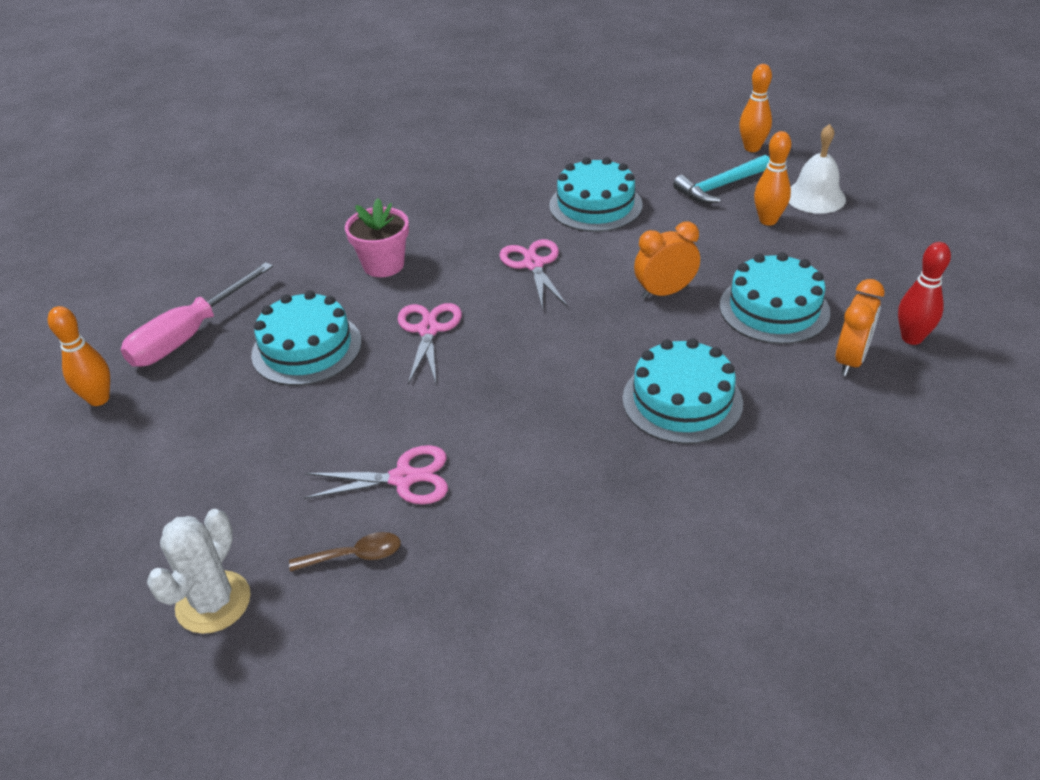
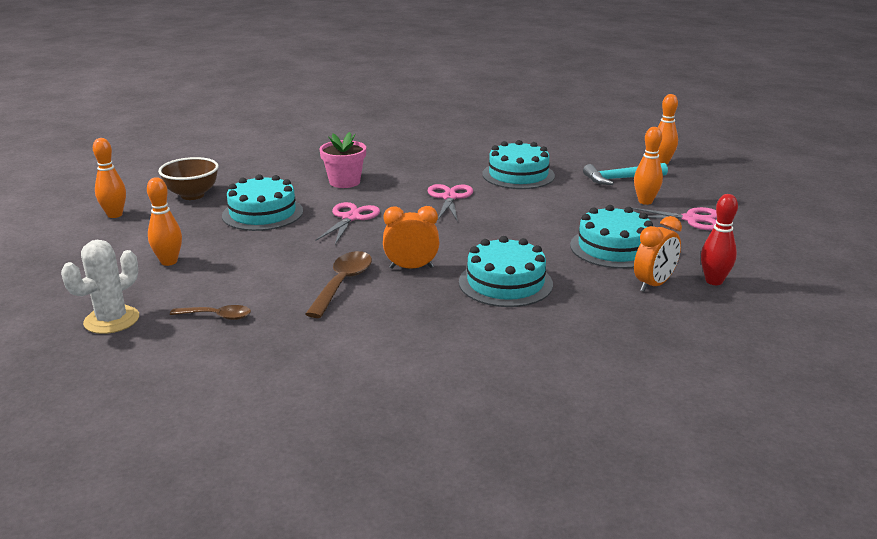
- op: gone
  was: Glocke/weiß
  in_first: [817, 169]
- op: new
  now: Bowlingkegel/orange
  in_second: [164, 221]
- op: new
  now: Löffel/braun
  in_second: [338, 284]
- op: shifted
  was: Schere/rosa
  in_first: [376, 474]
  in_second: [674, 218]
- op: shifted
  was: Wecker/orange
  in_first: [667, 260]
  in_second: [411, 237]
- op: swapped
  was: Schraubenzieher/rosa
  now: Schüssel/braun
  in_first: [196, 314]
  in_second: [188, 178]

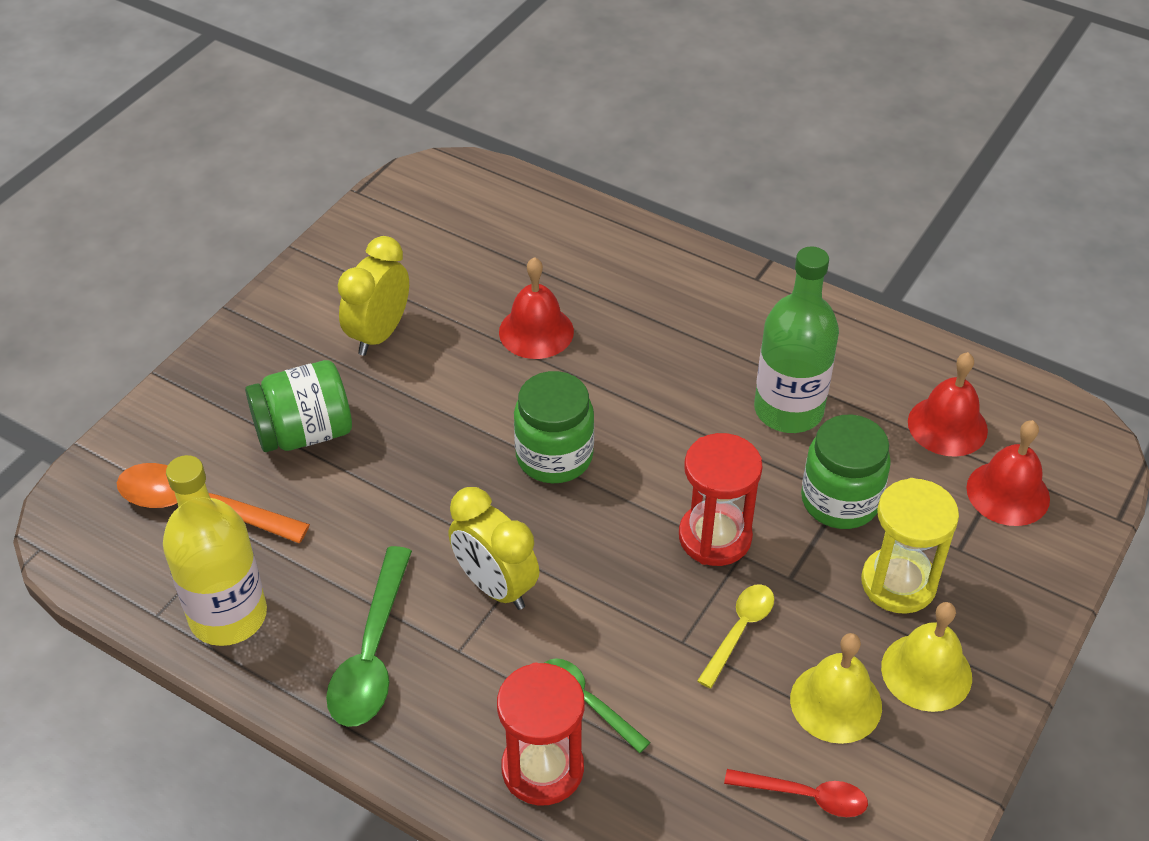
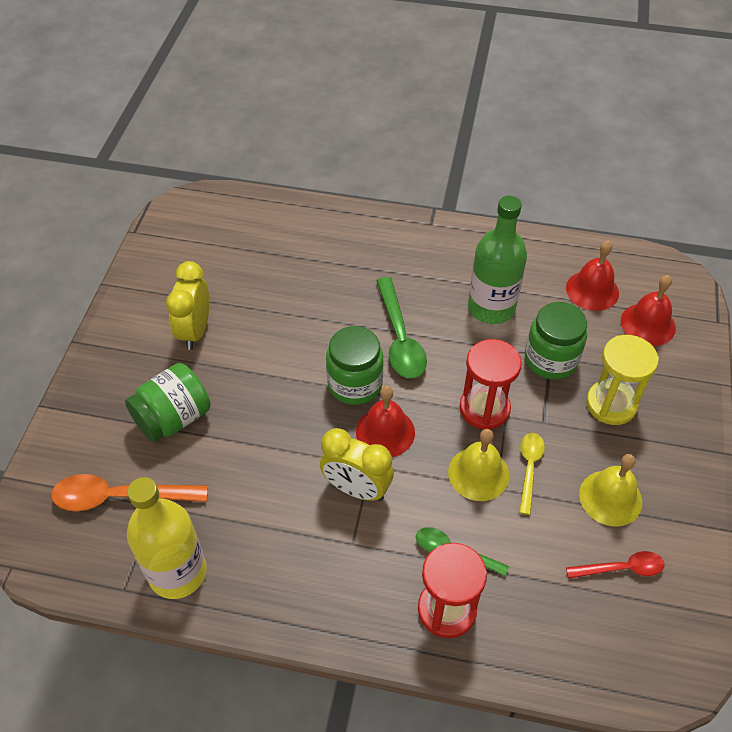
- op: shifted
  was: Löffel/grün
  in_first: [369, 636]
  in_second: [401, 327]
- op: shifted
  was: Glocke/rot
  in_first: [536, 308]
  in_second: [385, 421]
- op: shifted
  was: Glocke/gelb
  in_first: [926, 657]
  in_second: [479, 465]

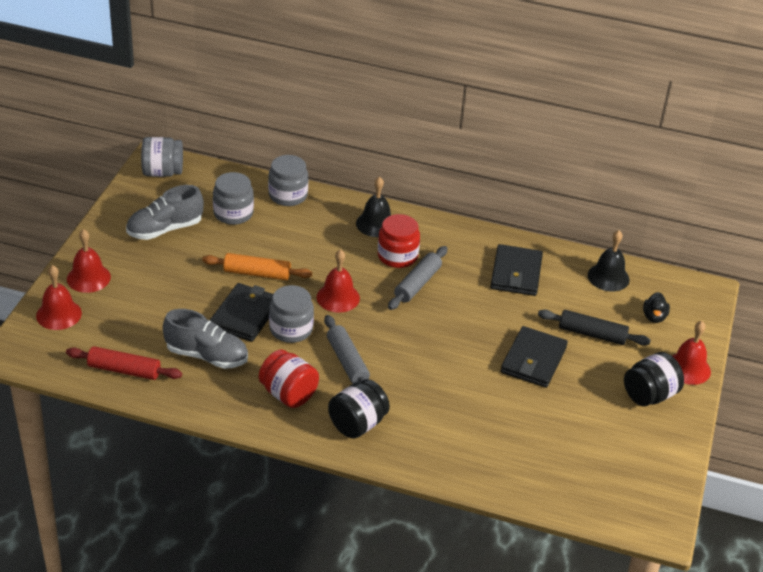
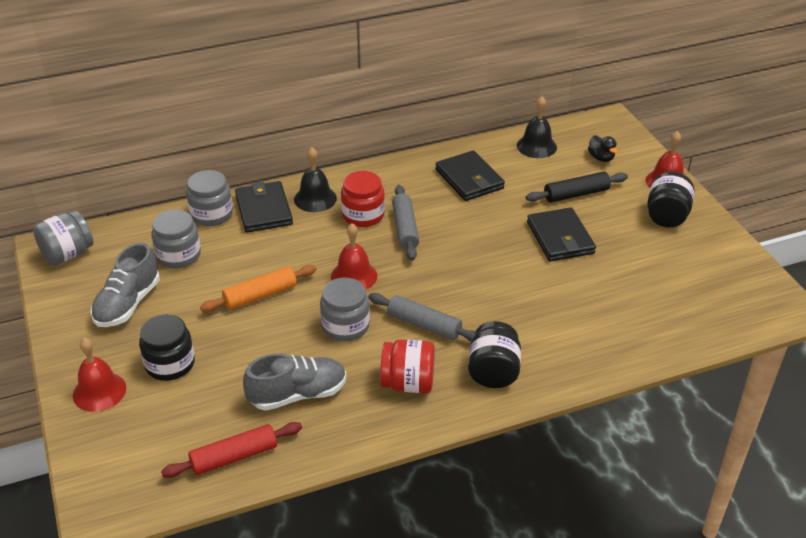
- op: gone
  was: Glocke/rot
  in_first: [59, 297]
- op: new
  now: Einmachglas/schwarz
  in_second: [167, 347]
- op: shifted
  was: Geldbörse/schwarz
  in_first: [241, 312]
  in_second: [264, 207]

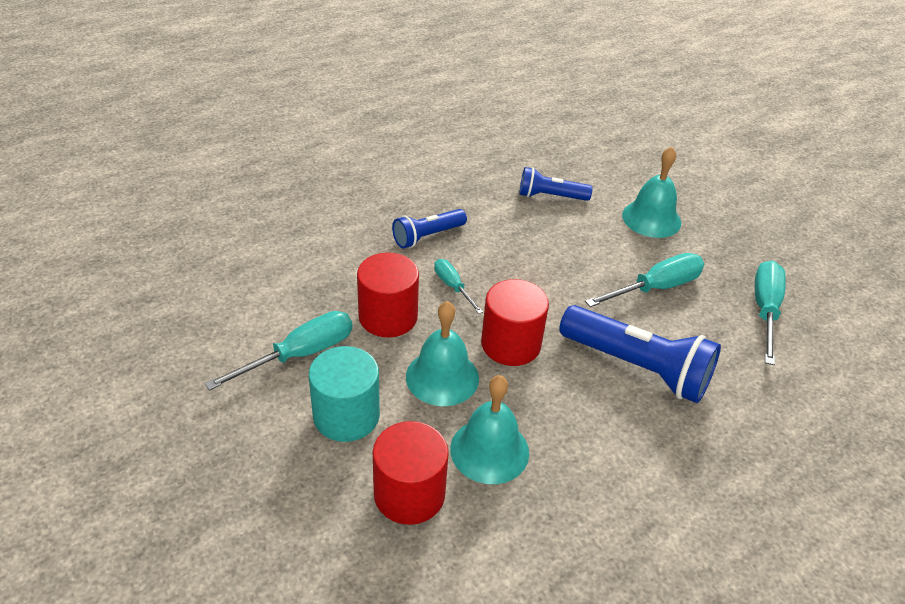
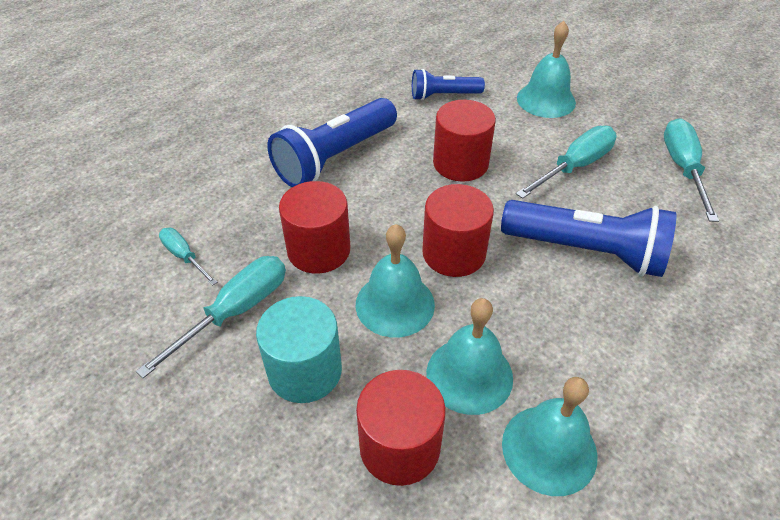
- op: new
  now: Vollzylinder/rot
  in_second: [464, 141]
- op: new
  now: Glocke/türkis
  in_second: [549, 436]
- op: shifted
  was: Schraubenzieher/türkis
  in_first: [458, 286]
  in_second: [188, 257]
- op: scaled
  was: Taschenlampe/blau
  in_first: [429, 228]
  in_second: [332, 142]
  ratio: 1.75

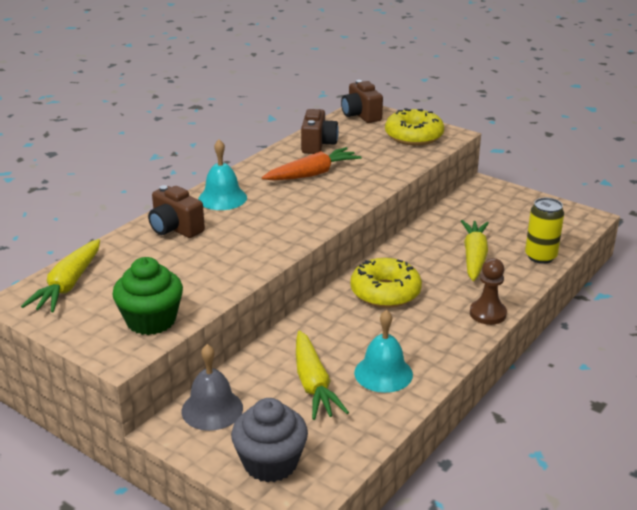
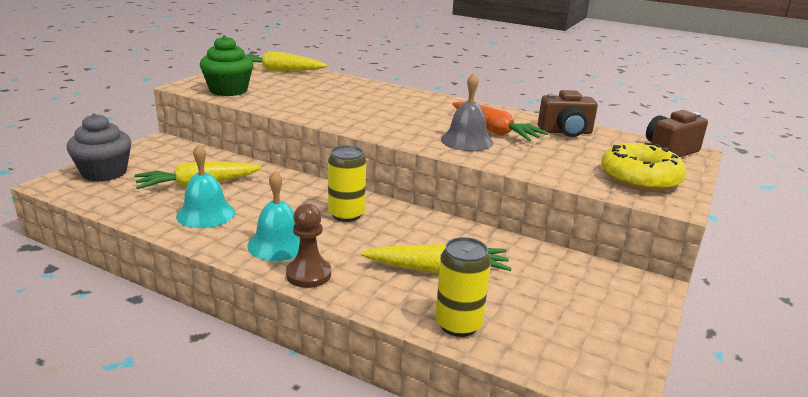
- op: gone
  was: Kamera/braun
  in_first: [176, 211]
- op: shifted
  was: Glocke/grau
  in_first: [212, 387]
  in_second: [467, 112]
- op: shifted
  was: Glocke/türkis
  in_first: [222, 174]
  in_second: [273, 216]
- op: swapped
  was: Donut/gelb
  now: Dose/gelb
  in_first: [386, 283]
  in_second: [347, 183]

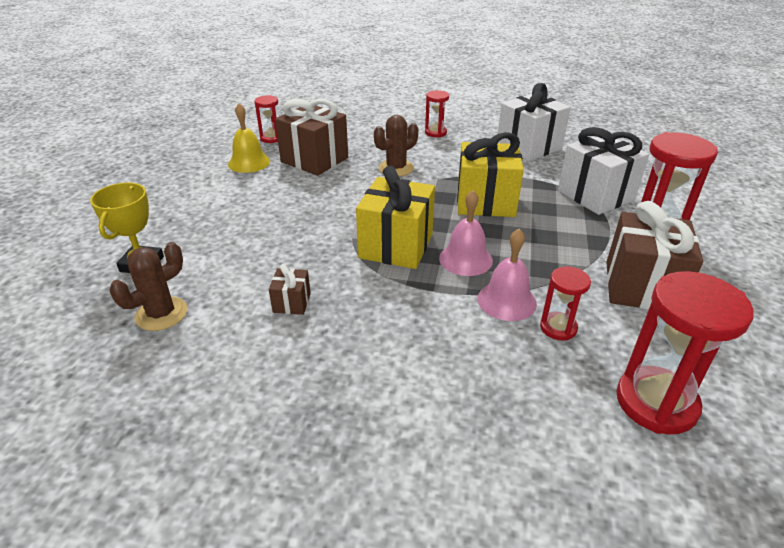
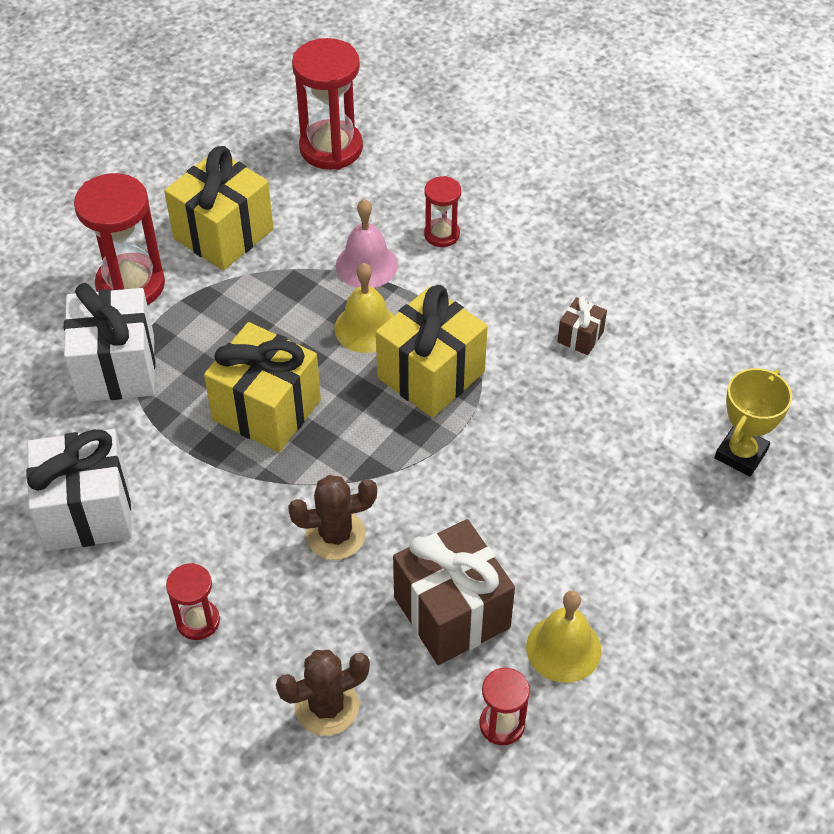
- op: shifted
  was: Kaktus/braun
  in_first: [148, 286]
  in_second: [323, 693]
- op: shifted
  was: Sanduhr/rot
  in_first: [565, 303]
  in_second: [442, 211]
- op: repainted
  was: Glocke/rosa
  now: Glocke/gelb
  in_first: [466, 233]
  in_second: [364, 308]
- op: repainted
  was: Geschenk/braun
  now: Geschenk/gelb
  in_first: [654, 255]
  in_second: [219, 208]

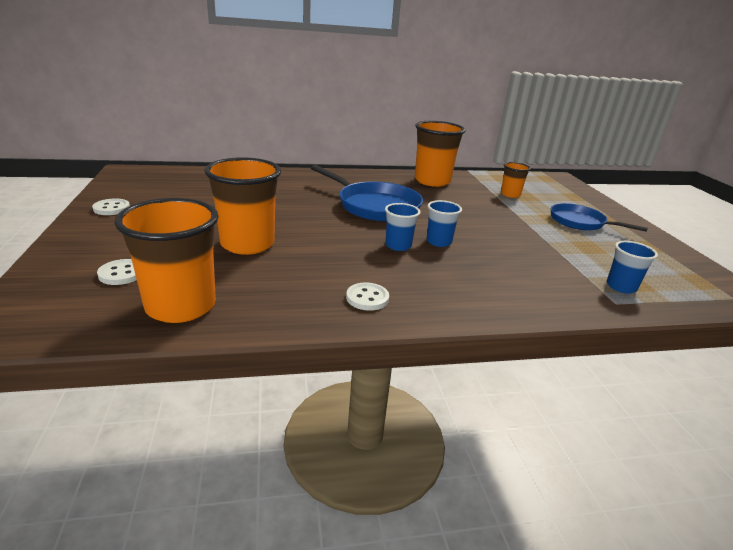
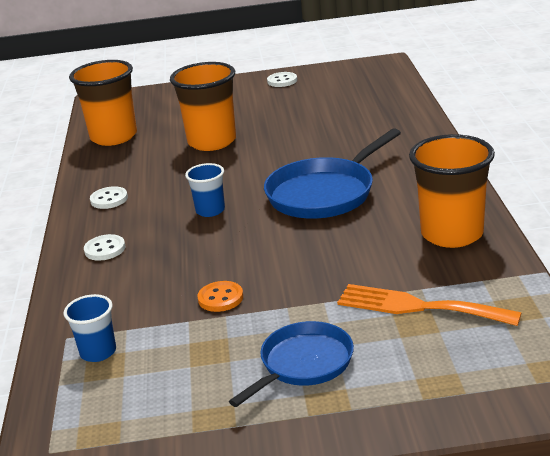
- op: gone
  was: Becher/blau
  in_first: [444, 223]
- op: new
  now: Knopf/orange
  in_second: [220, 296]
- op: shifted
  was: Knopf/weiß
  in_first: [117, 272]
  in_second: [105, 247]
- op: swapped
  was: Becher/orange
  now: Gabel/orange
  in_first: [516, 180]
  in_second: [429, 305]

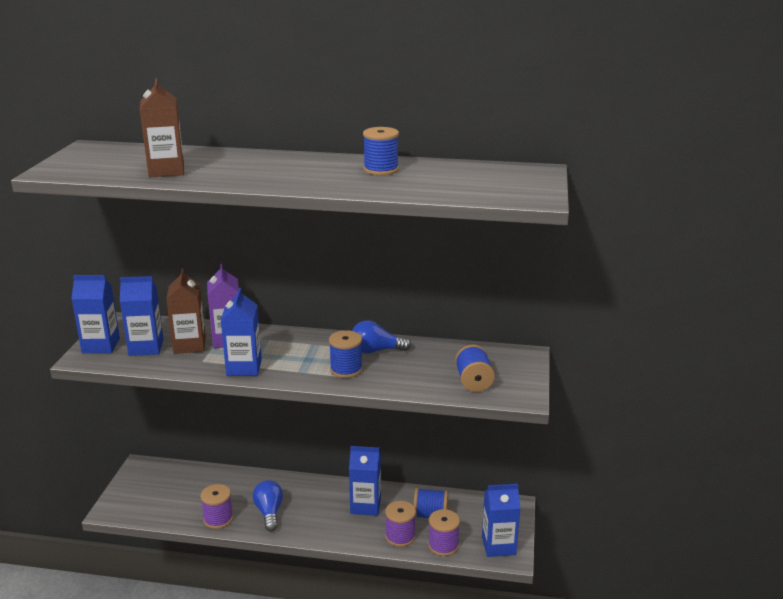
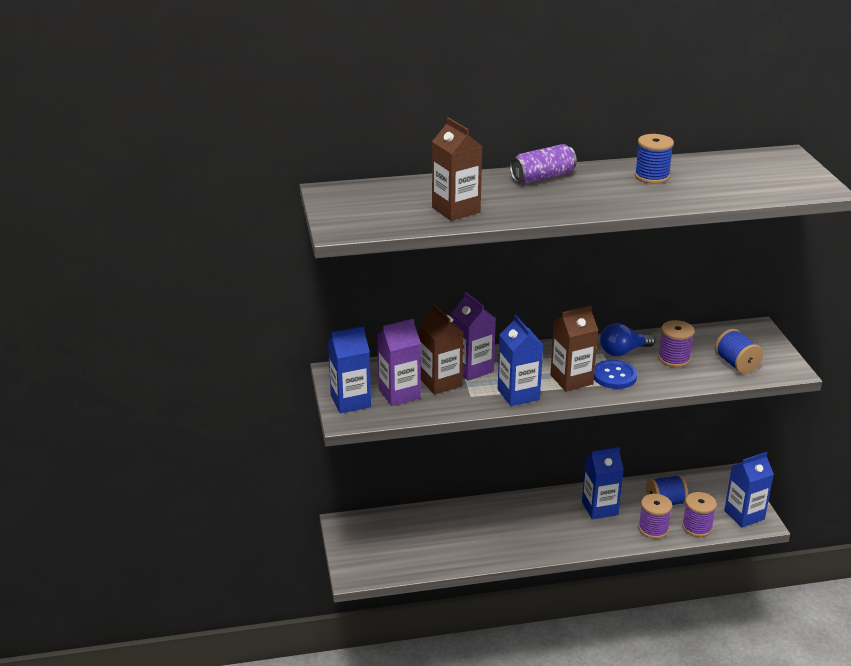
- op: gone
  was: Glühbirne/blau
  in_first: [268, 506]
- op: new
  now: Dose/lila
  in_second: [543, 164]
- op: new
  now: Getränkekarton/braun
  in_second: [574, 348]
- op: shifted
  was: Garnrolle/lila
  in_first: [216, 506]
  in_second: [676, 343]
- op: swapped
  was: Garnrolle/blau
  now: Knopf/blau
  in_first: [346, 354]
  in_second: [615, 374]
- op: repainted
  was: Getränkekarton/blau
  now: Getränkekarton/lila
  in_first: [142, 316]
  in_second: [399, 362]

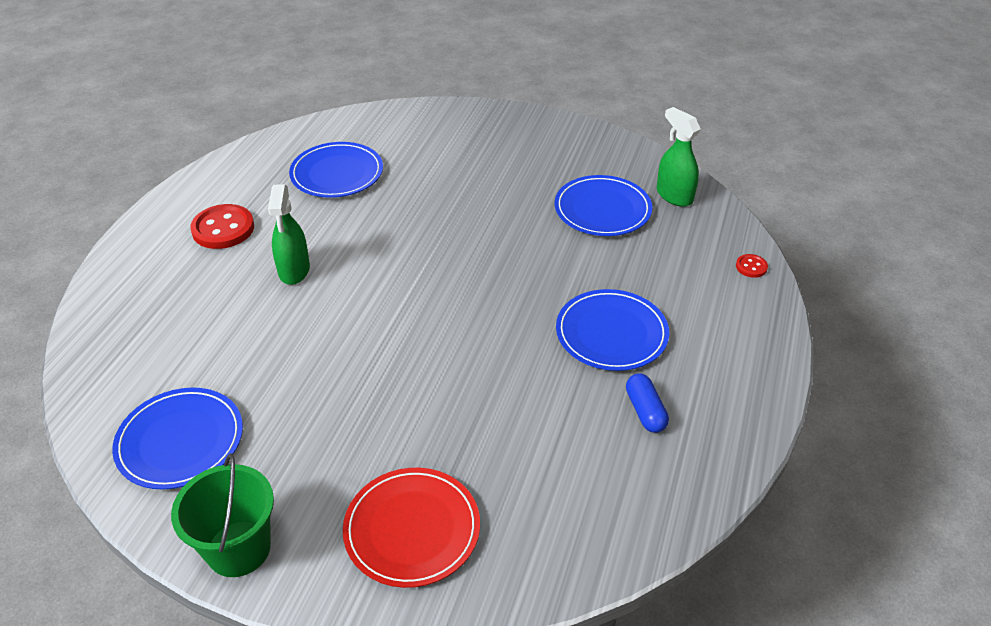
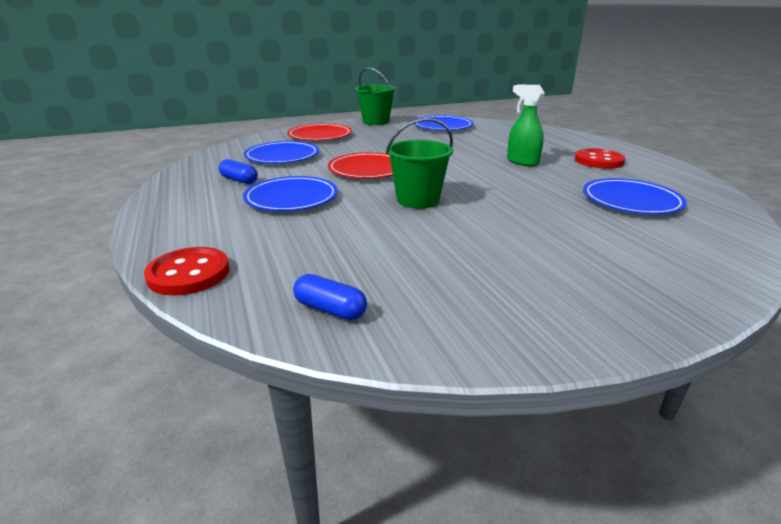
- op: new
  now: Teller/rot
  in_second: [360, 165]
- op: new
  now: Eimer/grün
  in_second: [419, 163]
- op: shifted
  was: Teller/blau
  in_first: [603, 205]
  in_second: [281, 152]
- op: swapped
  was: Sprühflasche/grün
  now: Kapsel/blau
  in_first: [679, 157]
  in_second: [330, 297]
- op: scaled
  was: Knopf/rot
  in_first: [752, 266]
  in_second: [187, 271]
  ratio: 2.06

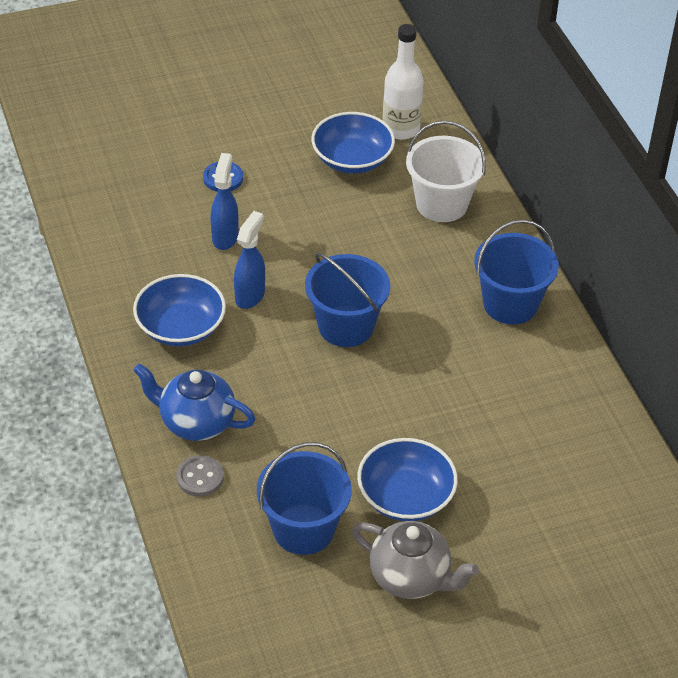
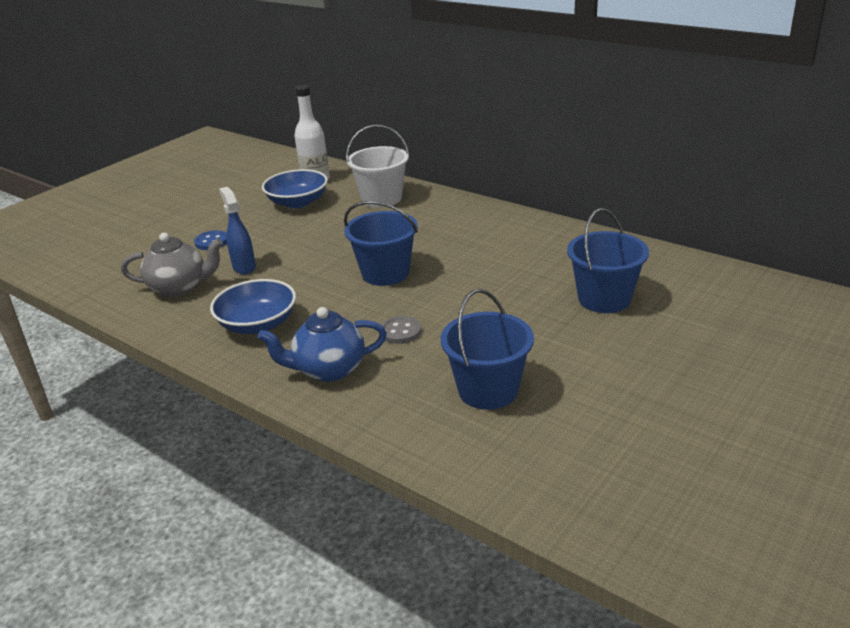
- op: gone
  was: Sprühflasche/blau
  in_first: [249, 260]
- op: gone
  was: Schüssel/blau
  in_first: [407, 479]
- op: shifted
  was: Knopf/grau
  in_first: [200, 476]
  in_second: [401, 330]
- op: shifted
  was: Teekanne/grau
  in_first: [415, 560]
  in_second: [172, 265]
- op: shifted
  was: Eimer/blau
  in_first: [516, 272]
  in_second: [608, 260]

